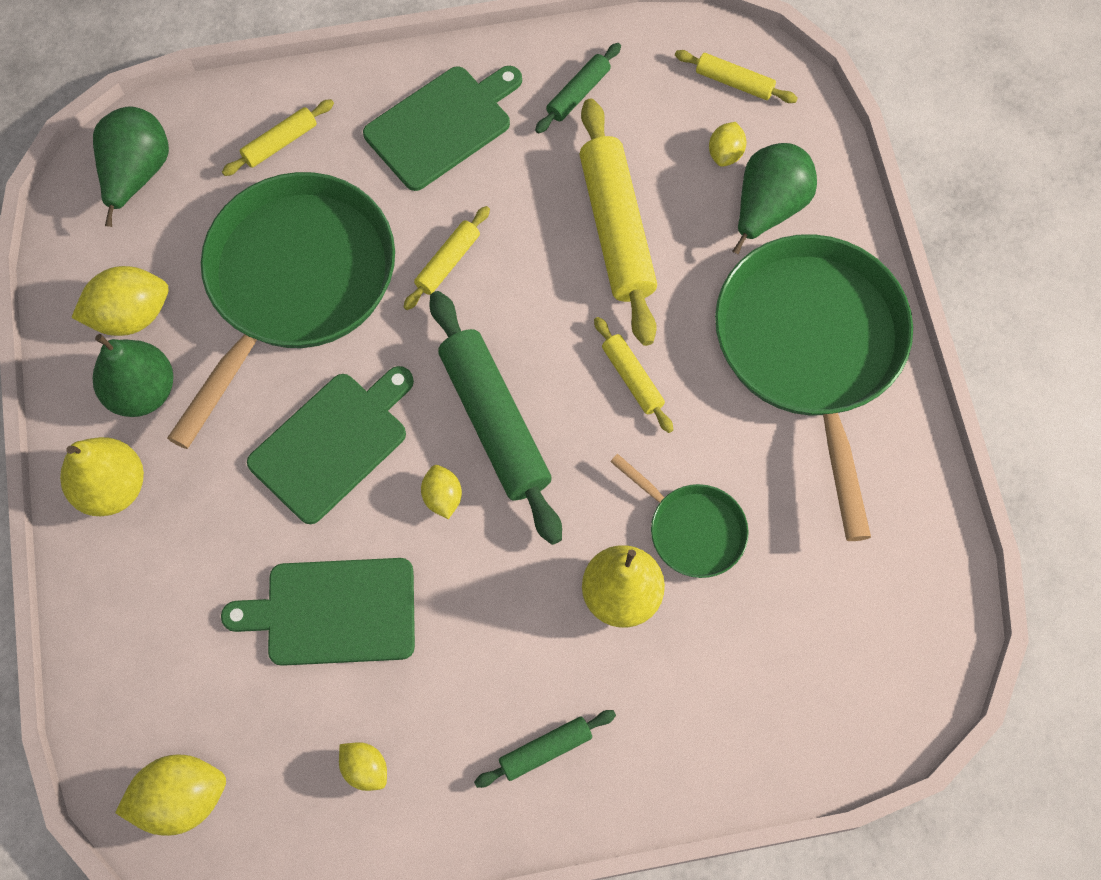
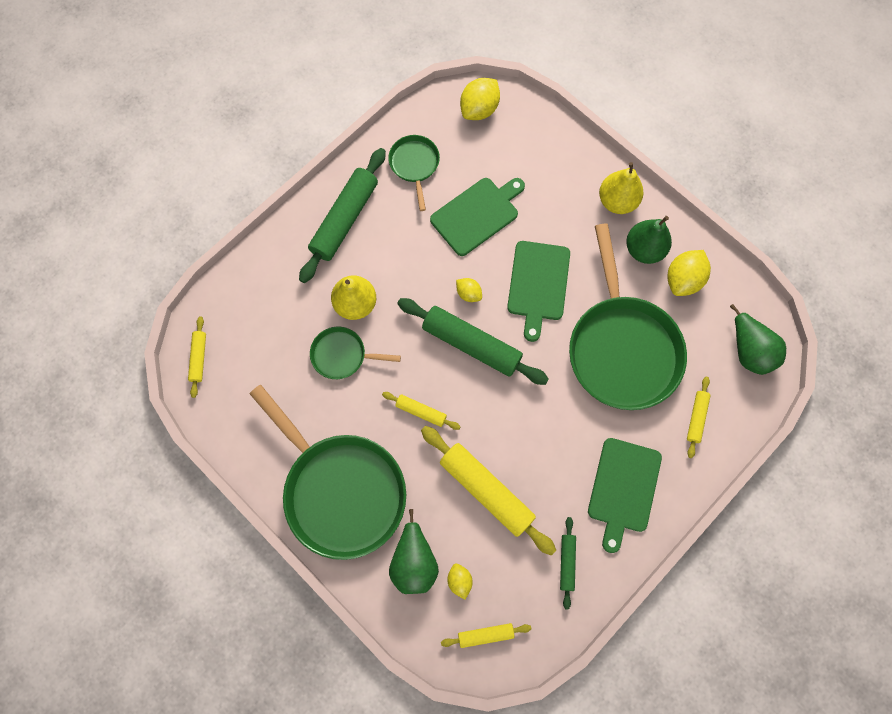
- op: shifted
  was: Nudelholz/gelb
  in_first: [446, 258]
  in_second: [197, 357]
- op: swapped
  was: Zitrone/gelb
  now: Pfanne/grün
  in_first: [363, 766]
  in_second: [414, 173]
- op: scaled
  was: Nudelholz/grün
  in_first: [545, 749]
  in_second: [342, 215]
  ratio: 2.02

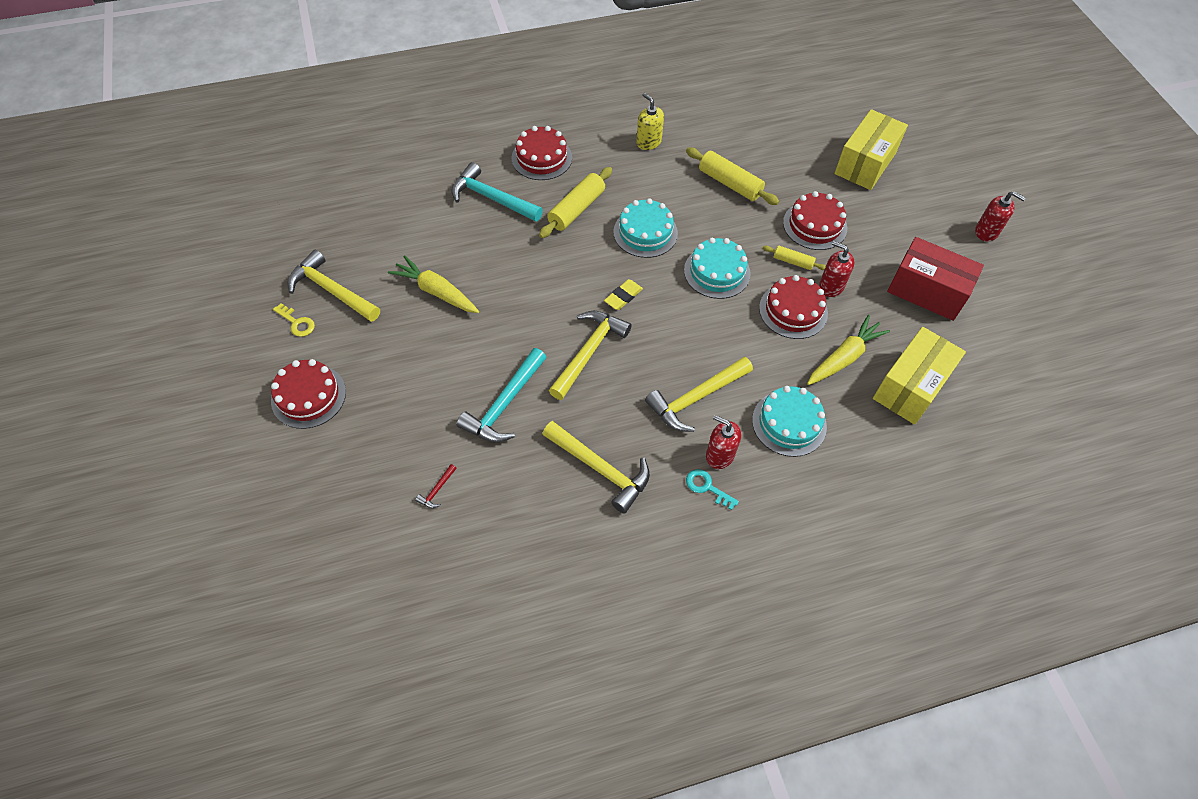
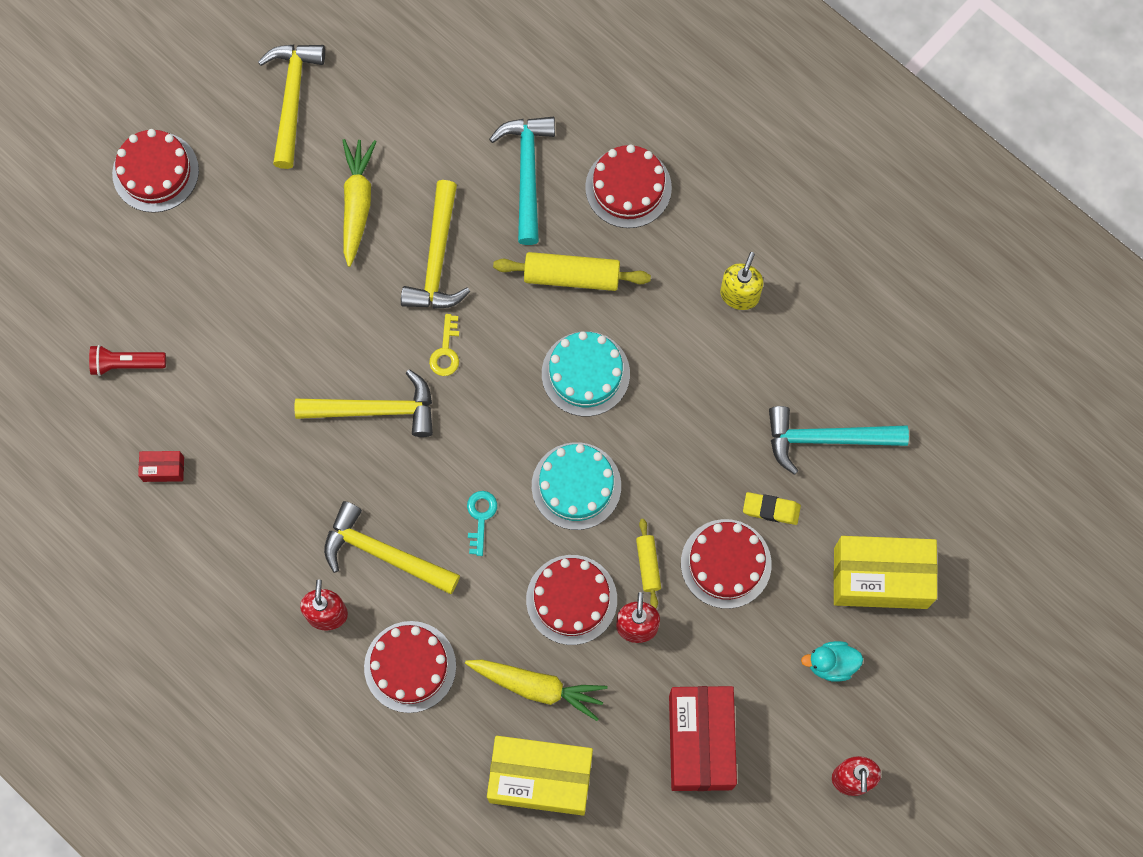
- op: gone
  was: Nudelholz/gelb
  in_first: [732, 176]
- op: new
  now: Schachtel/rot
  in_second: [161, 466]
- op: new
  now: Ente/türkis
  in_second: [832, 661]
- op: shifted
  was: Schlüssel/gelb
  in_first: [294, 320]
  in_second: [444, 345]
- op: shifted
  was: Hammer/türkis
  in_first: [501, 395]
  in_second: [839, 440]
- op: shifted
  was: Hammer/gelb
  in_first: [596, 467]
  in_second: [435, 244]
- op: shifted
  was: Radiergummi/gelb
  in_first: [623, 294]
  in_second: [772, 508]
- op: shifted
  was: Schlüssel/türkis
  in_first: [712, 489]
  in_second: [482, 523]
- op: swapped
  was: Hammer/rot
  now: Taschenlampe/rot
  in_first: [435, 486]
  in_second: [127, 360]
- op: repainted
  was: Kuchen/türkis
  now: Kuchen/rot
  in_first: [789, 421]
  in_second: [410, 667]

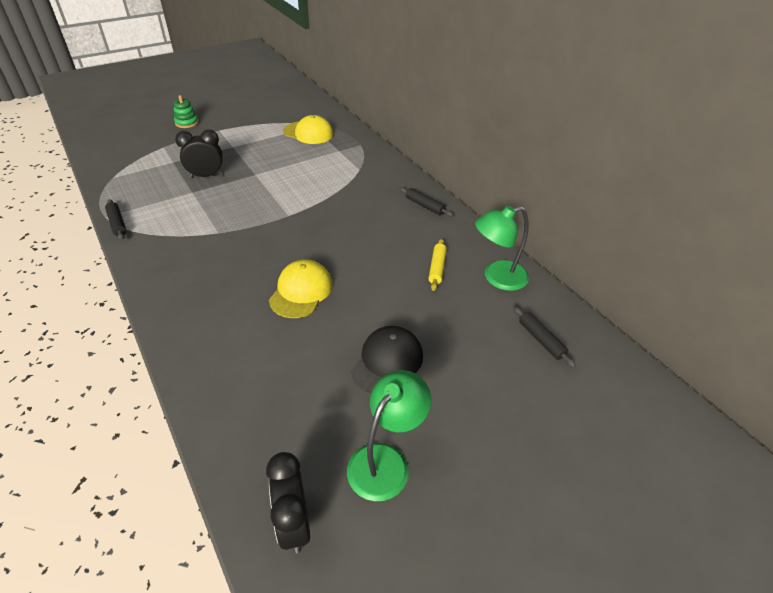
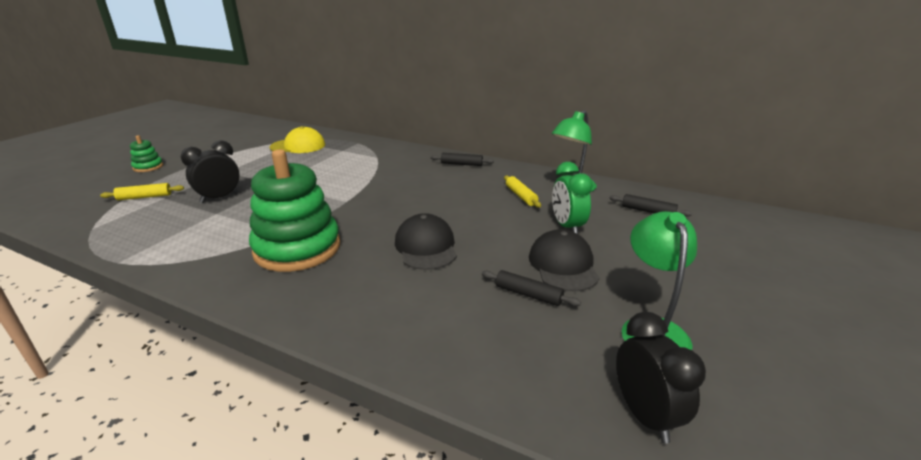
- op: new
  now: Nudelholz/gelb
  in_second: [142, 191]
- op: new
  now: Stapelspielzeug/grün
  in_second: [294, 210]
- op: new
  now: Wecker/grün
  in_second: [572, 198]
- op: shifted
  was: Nudelholz/schwarz
  in_first: [115, 219]
  in_second: [531, 288]
- op: repainted
  was: Kappe/gelb
  now: Kappe/schwarz
  in_first: [301, 288]
  in_second: [426, 241]
- op: rotated
  was: Wecker/schwarz
  in_first: [288, 502]
  in_second: [661, 378]
  clockwise: -150

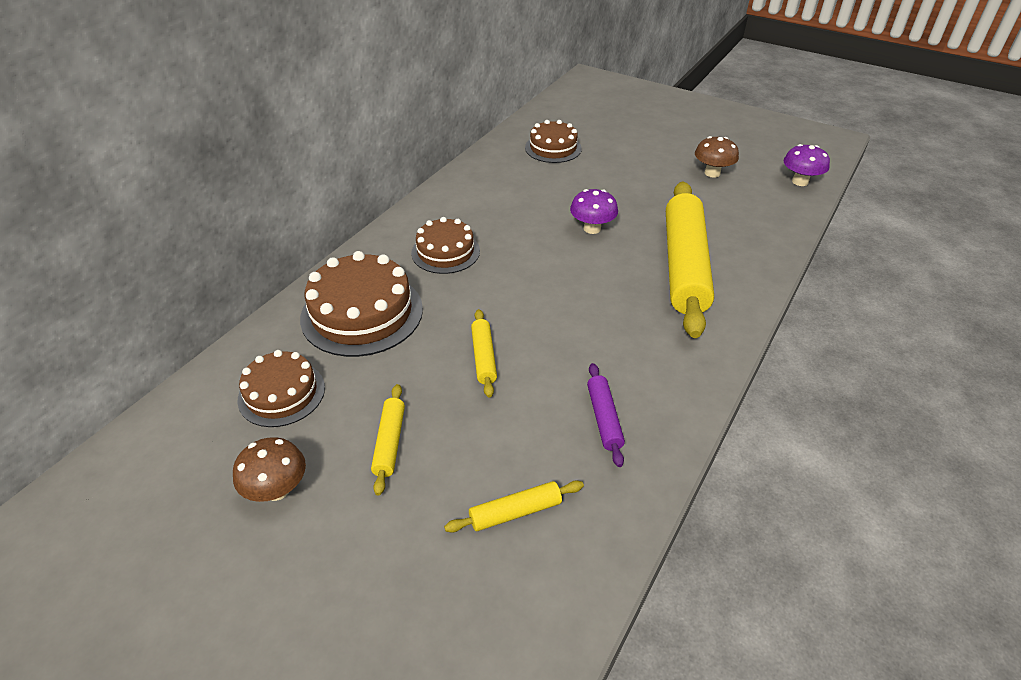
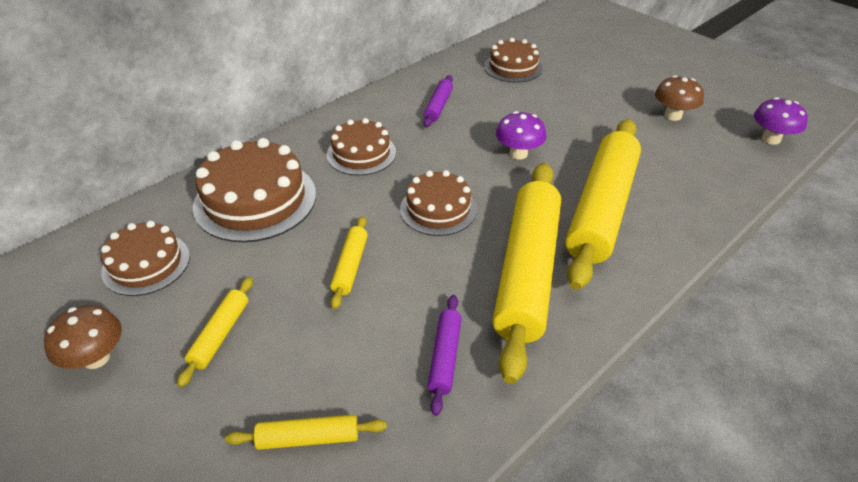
- op: new
  now: Kuchen/braun
  in_second: [438, 203]
- op: new
  now: Nudelholz/lila
  in_second: [438, 101]
- op: new
  now: Nudelholz/gelb
  in_second: [527, 273]

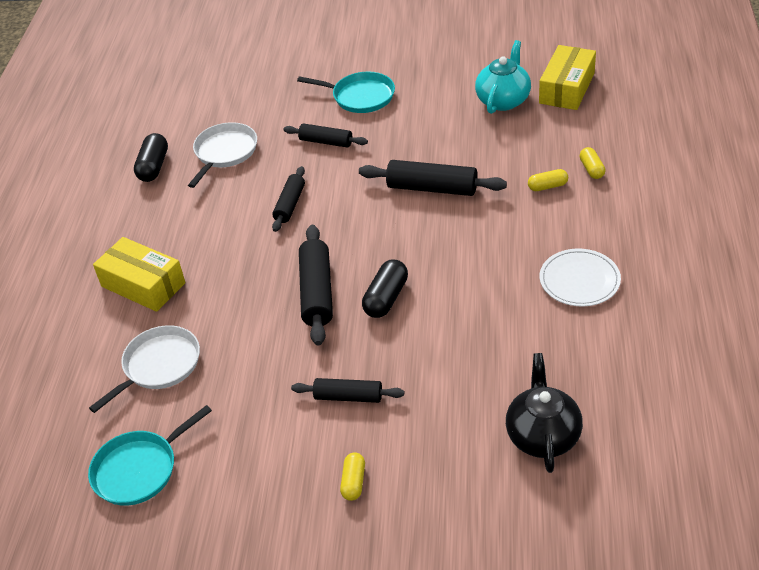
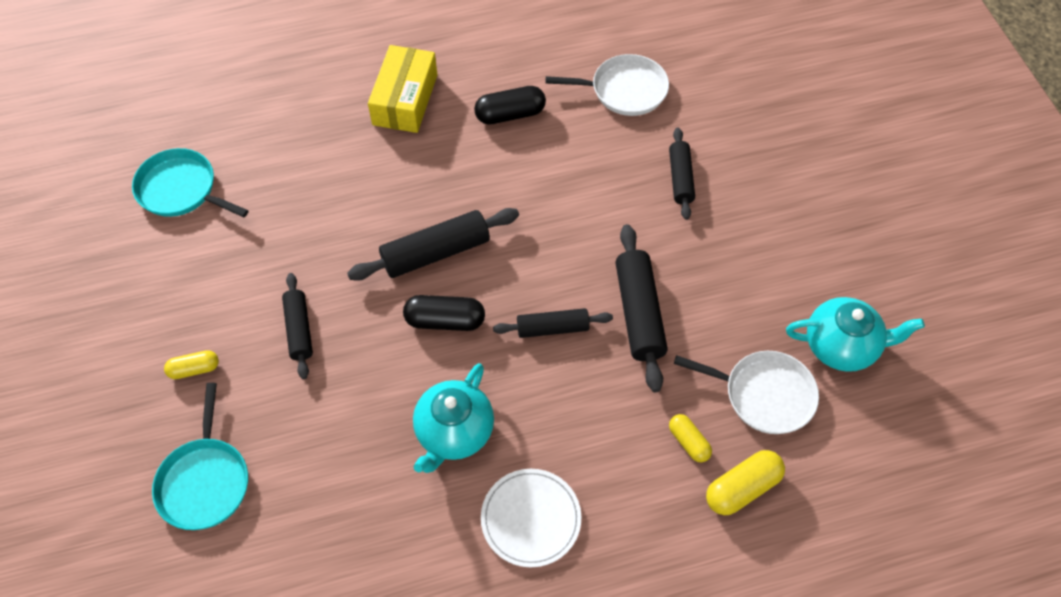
- op: gone
  was: Teekanne/schwarz
  in_first: [544, 413]
- op: gone
  was: Schachtel/gelb
  in_first: [567, 77]
- op: new
  now: Teekanne/türkis
  in_second: [453, 418]
- op: shifted
  was: Pfanne/weiß
  in_first: [144, 369]
  in_second: [746, 392]
- op: shifted
  was: Kapsel/schwarz
  in_first: [151, 157]
  in_second: [510, 105]
- op: shifted
  was: Nudelholz/schwarz
  in_first: [288, 199]
  in_second: [553, 323]
- op: shifted
  was: Pfanne/türkis
  in_first: [346, 92]
  in_second: [200, 456]
- op: scaled
  was: Kapsel/gelb
  in_first: [593, 163]
  in_second: [745, 482]
  ratio: 1.58

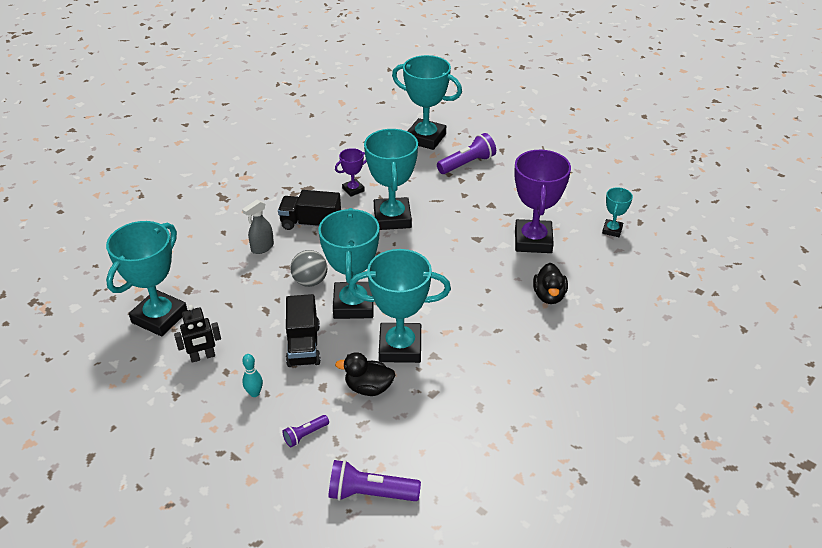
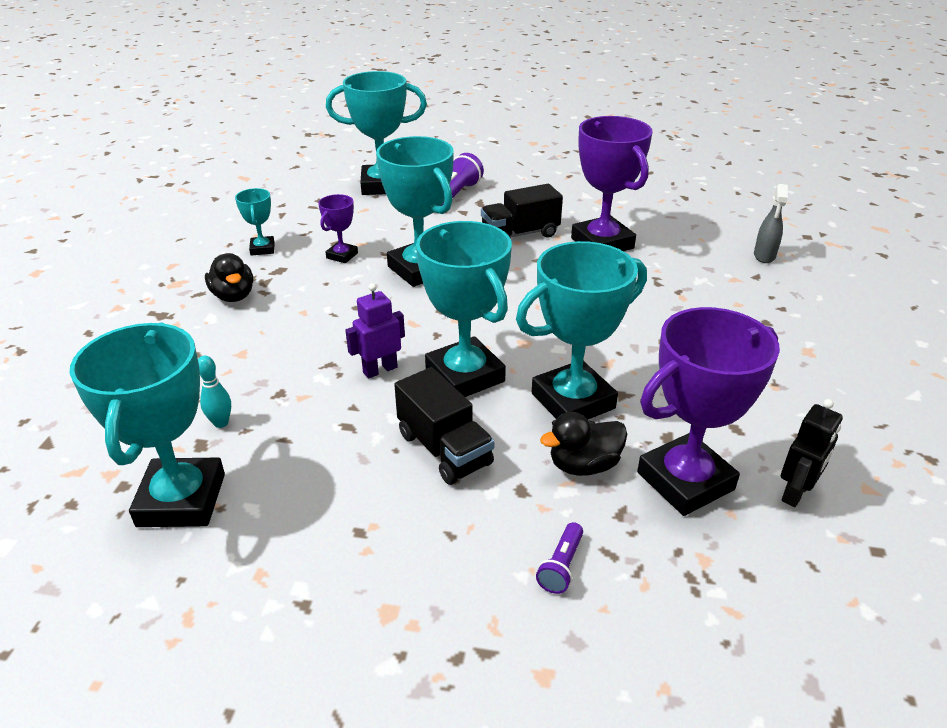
- op: gone
  was: Taschenlampe/lila
  in_first: [374, 480]
- op: new
  now: Pokal/lila
  in_second: [708, 411]
- op: shifted
  was: Roboter/schwarz
  in_first: [197, 334]
  in_second: [812, 453]
- op: shifted
  was: Sprühflasche/grau
  in_first: [258, 227]
  in_second: [771, 223]
- op: shifted
  was: Bowlingkegel/türkis
  in_first: [252, 375]
  in_second: [214, 391]
- op: shifted
  was: Lastwagen/schwarz
  in_first: [309, 210]
  in_second: [522, 211]
- op: shifted
  was: Ente/schwarz
  in_first: [550, 283]
  in_second: [229, 277]
- op: shifted
  was: Pokal/türkis
  in_first: [617, 212]
  in_second: [255, 222]
- op: swapped
  was: Ball/grau
  now: Roboter/lila
  in_first: [309, 268]
  in_second: [375, 331]

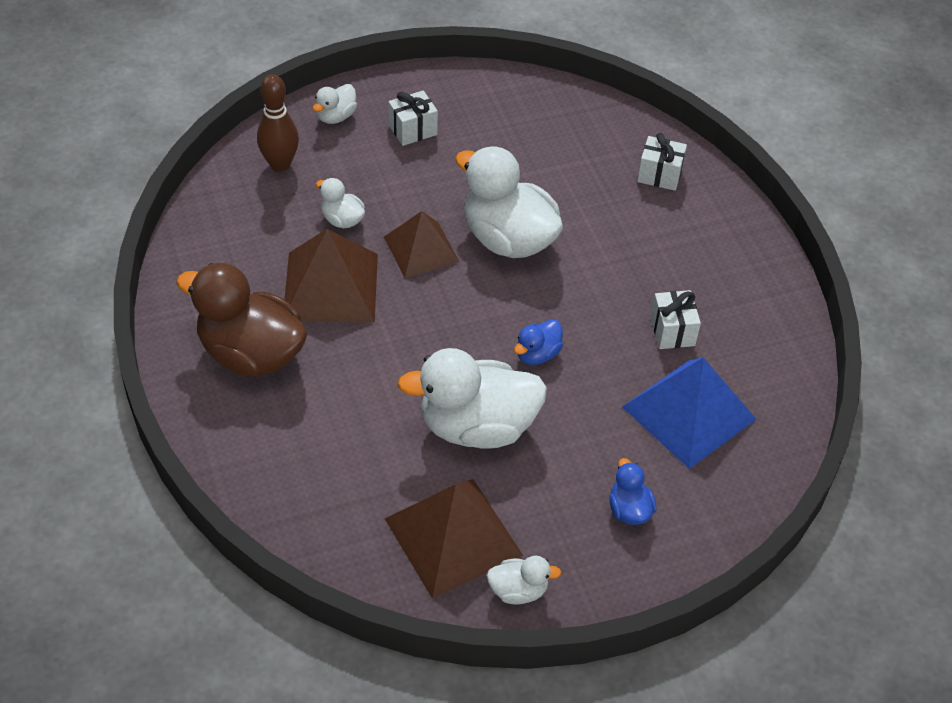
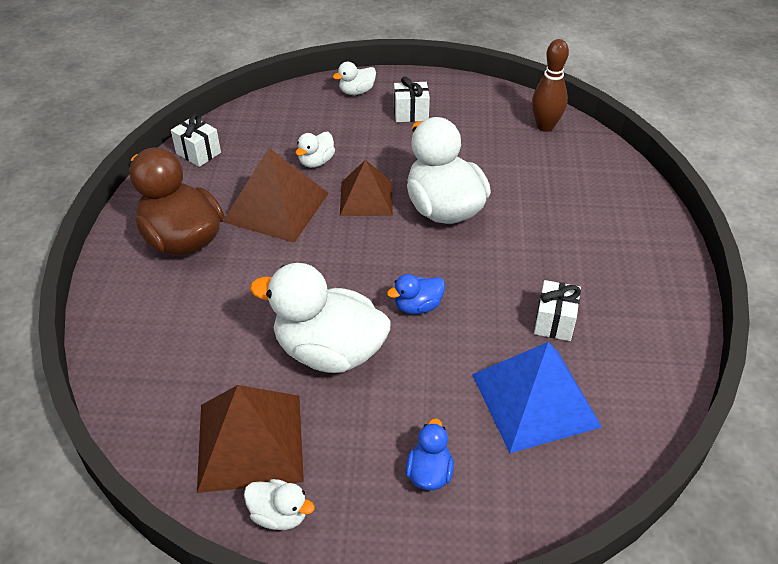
- op: shifted
  was: Bowlingkegel/braun
  in_first: [278, 123]
  in_second: [550, 85]
- op: shifted
  was: Geschenk/weiß
  in_first: [662, 162]
  in_second: [196, 140]
- op: rotated
  was: Ente/weiß
  in_first: [340, 203]
  in_second: [315, 150]
  clockwise: -120

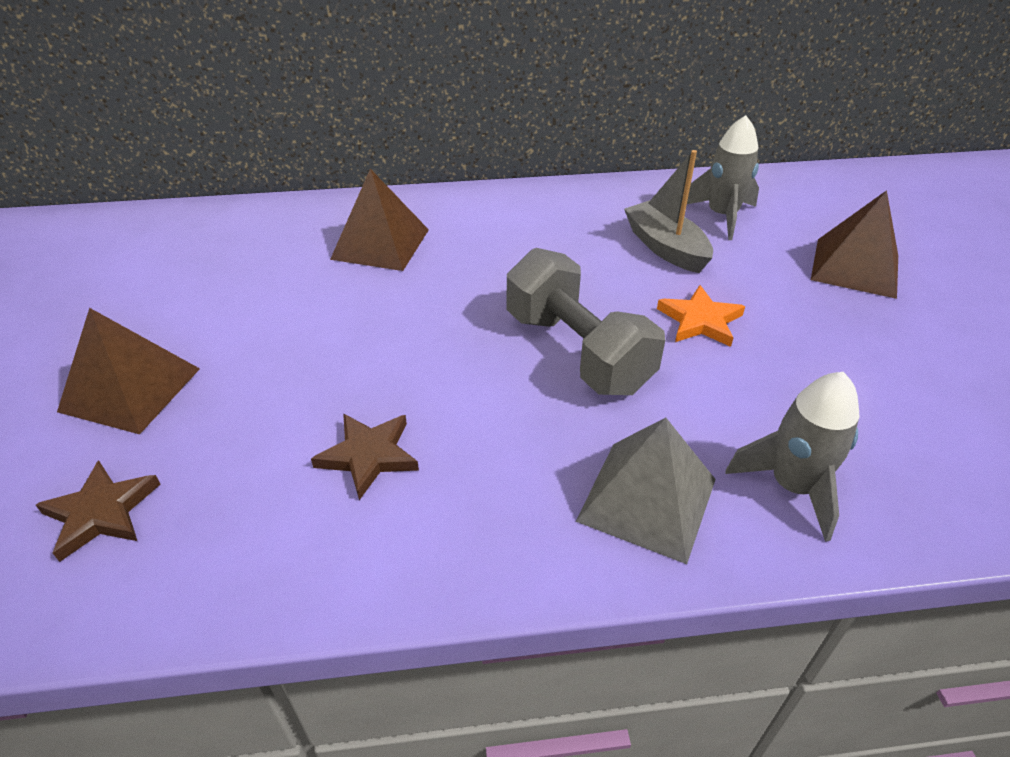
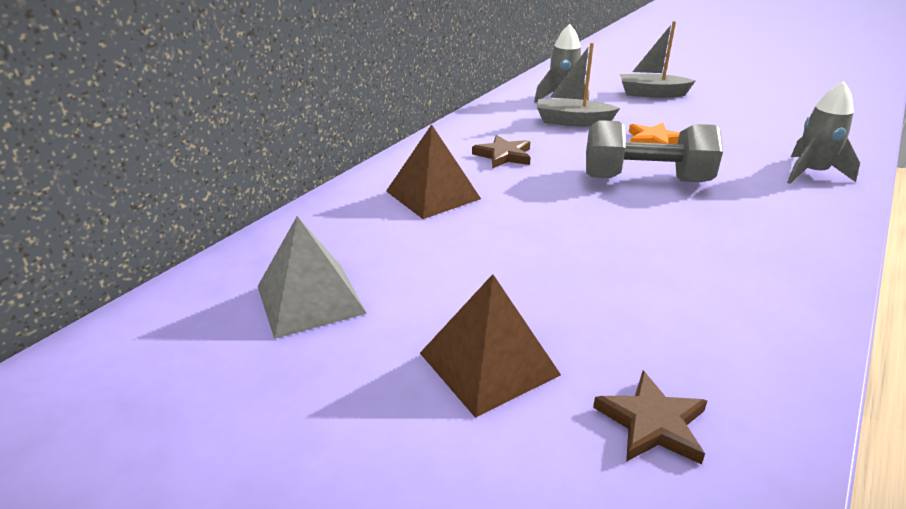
- op: shifted
  was: Stern/braun
  in_first: [365, 457]
  in_second: [501, 151]
- op: shifted
  was: Pyramide/grau
  in_first: [646, 491]
  in_second: [312, 277]
- op: swapped
  was: Pyramide/braun
  now: Boot/grau
  in_first: [854, 244]
  in_second: [658, 59]

